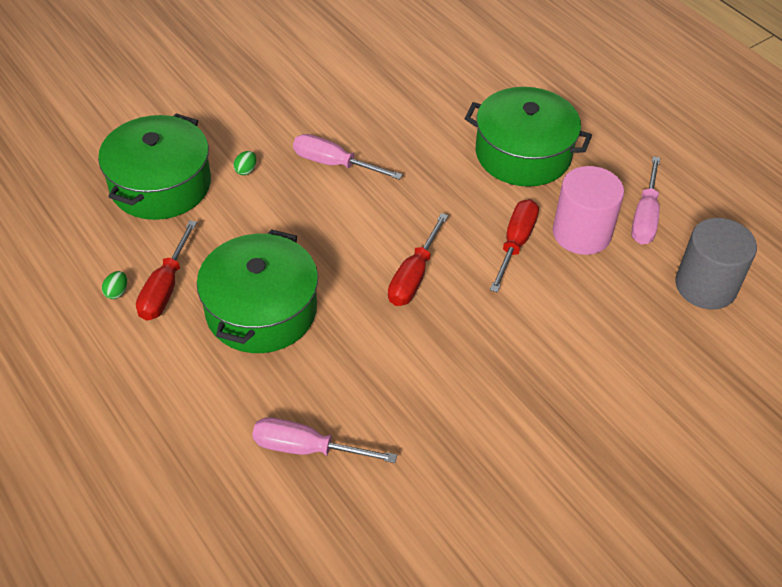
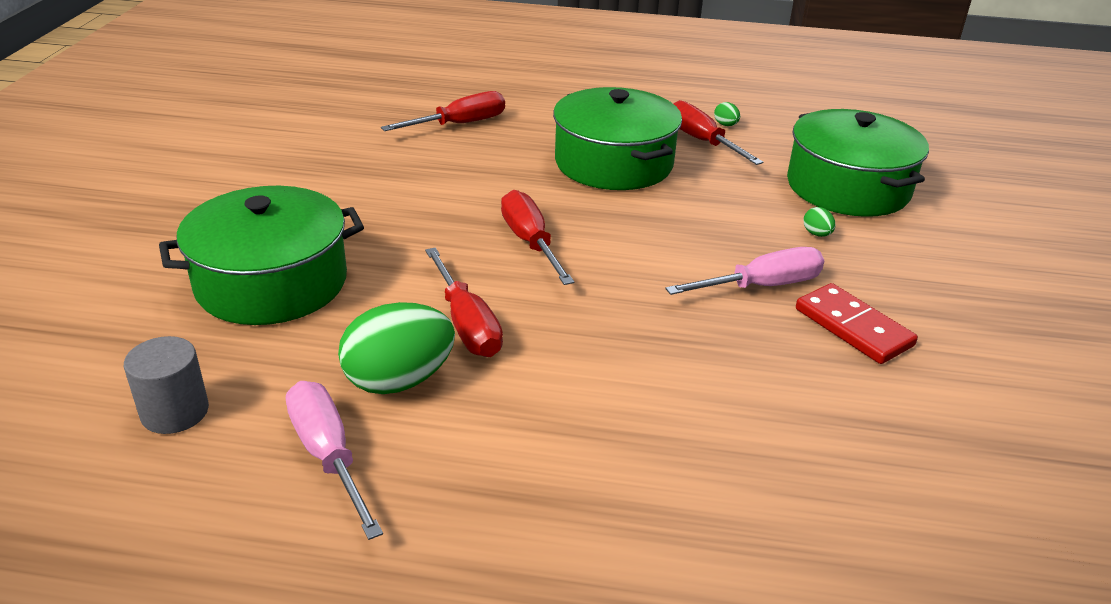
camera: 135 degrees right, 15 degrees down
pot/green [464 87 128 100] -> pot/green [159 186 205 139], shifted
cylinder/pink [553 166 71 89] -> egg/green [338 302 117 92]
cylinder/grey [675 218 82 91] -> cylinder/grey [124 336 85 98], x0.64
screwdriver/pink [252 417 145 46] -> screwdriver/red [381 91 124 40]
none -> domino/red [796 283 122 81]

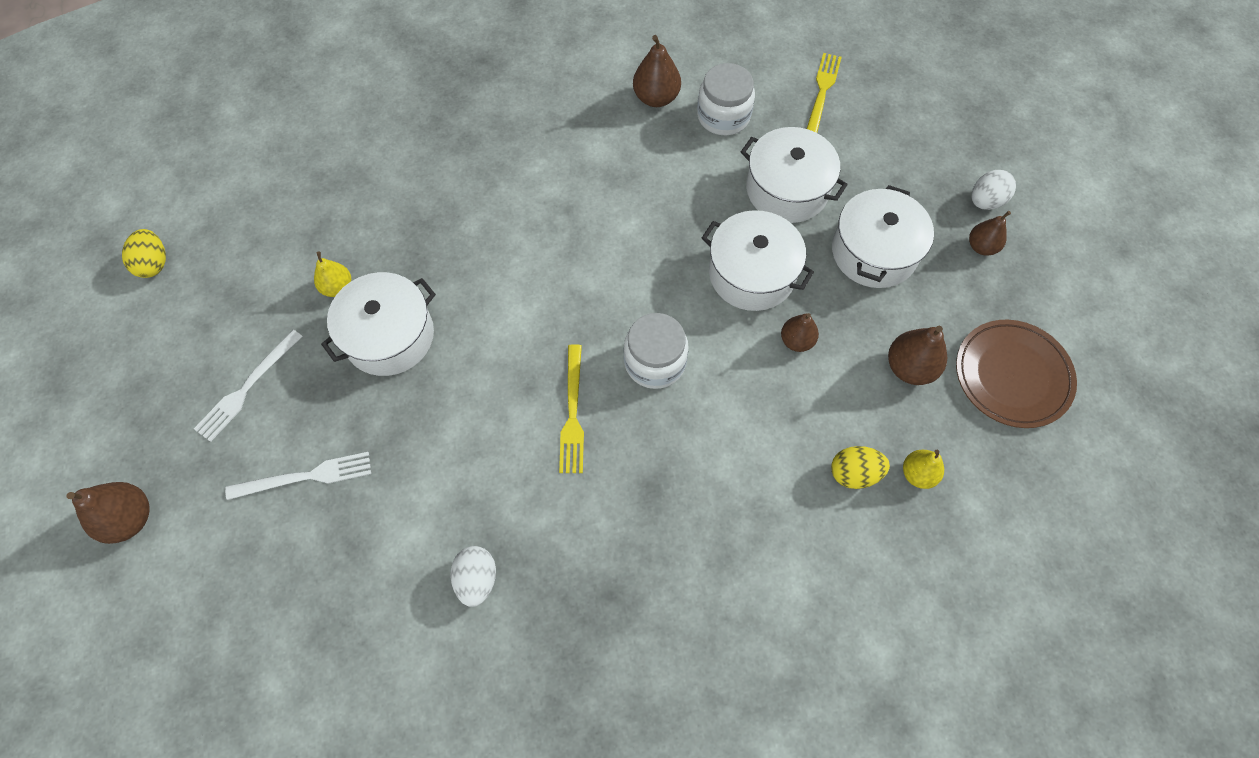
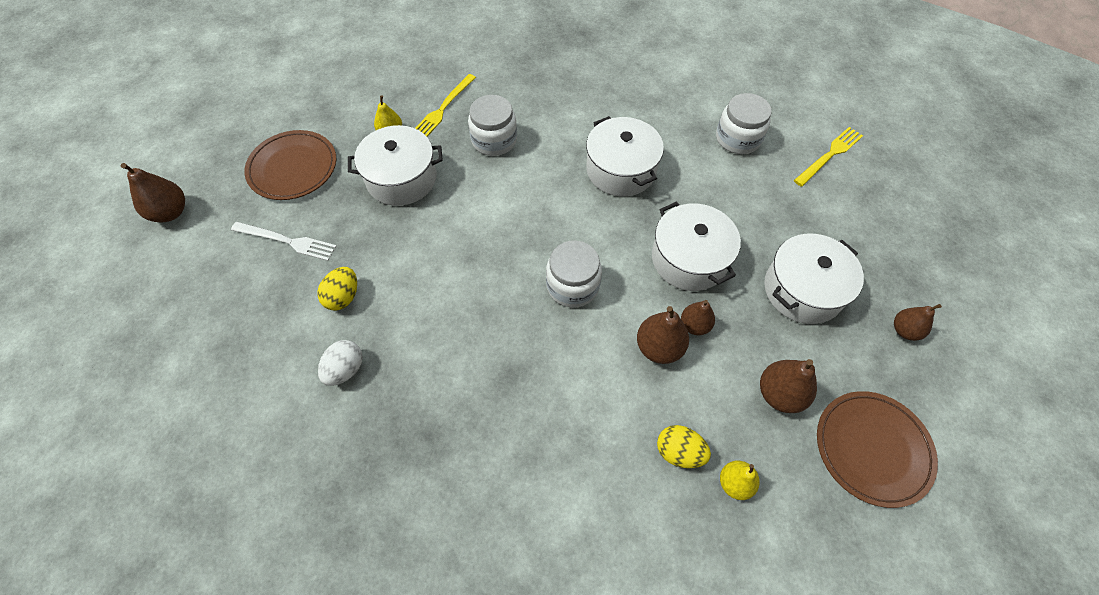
camera: 30 degrees right, 5 degrees down
pear/brown [633 35 48 72] -> pear/brown [637 306 52 58], shifted
pot/white [741 127 107 96] -> pot/white [586 116 78 80], shifted
egg/white [971 170 45 40] -> none
egg/yellow [122 229 44 49] -> egg/yellow [317 267 40 43], shifted
fork/white [194 330 109 112] -> plate/brown [244 130 92 70]
fork/yellow [559 344 25 129] -> fork/yellow [415 74 61 63], shifted
none -> jar/white [468 95 49 61]

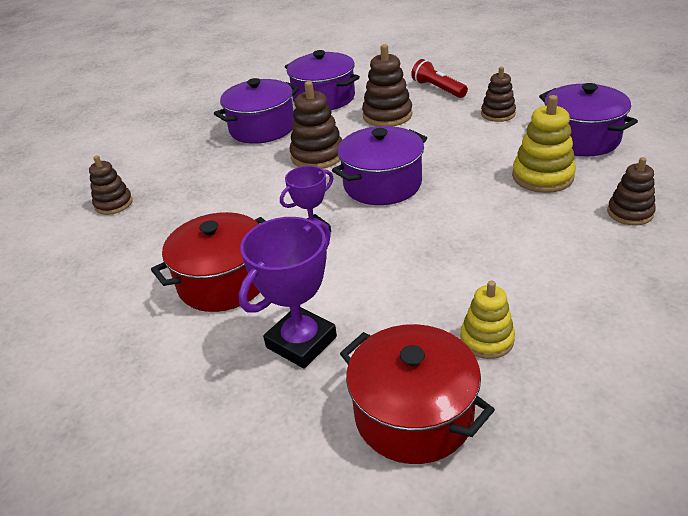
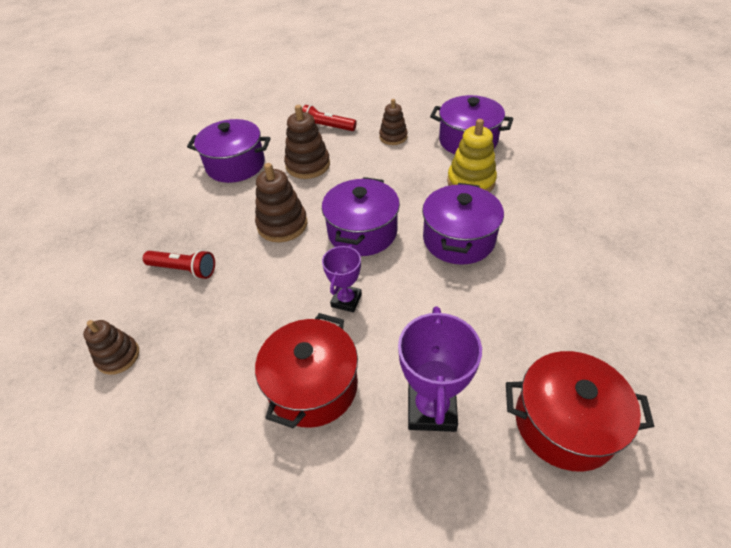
camera: 35 degrees left, 10 degrees up
pot/purple [214 78 85 66] -> pot/purple [422 183 82 82], shifted
stacking toy/brown [607 157 49 69] -> none
stacking toy/yellow [460 281 55 78] -> none
none -> flashlight/red [143 250 72 29]

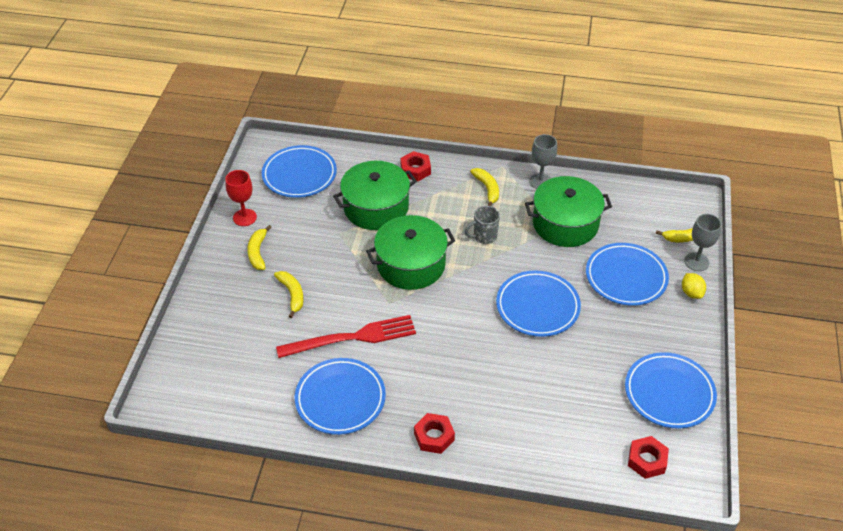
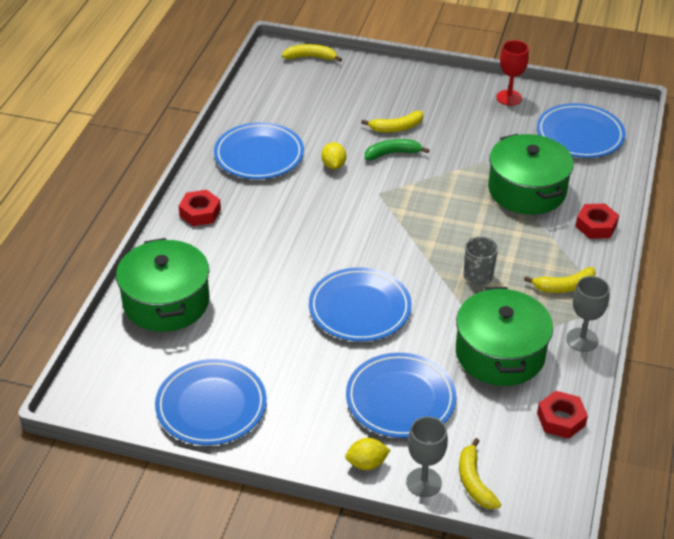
camera: 95 degrees right, 5 degrees down
pot/green [366 215 89 75] -> pot/green [116 238 94 94], shifted
banana/yellow [247 225 25 45] -> banana/yellow [282 44 60 18], shifted
fork/red [276 315 140 43] -> lemon/yellow [321 142 25 27]
nut/red [628 436 41 43] -> nut/red [537 391 51 48], shifted
none -> banana/green [365 139 65 21]

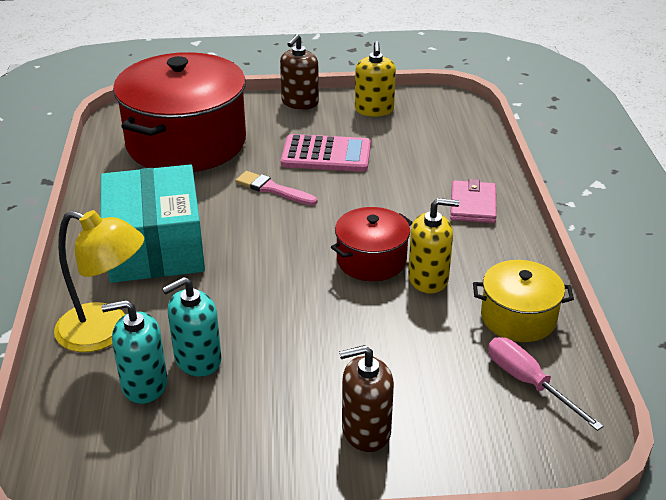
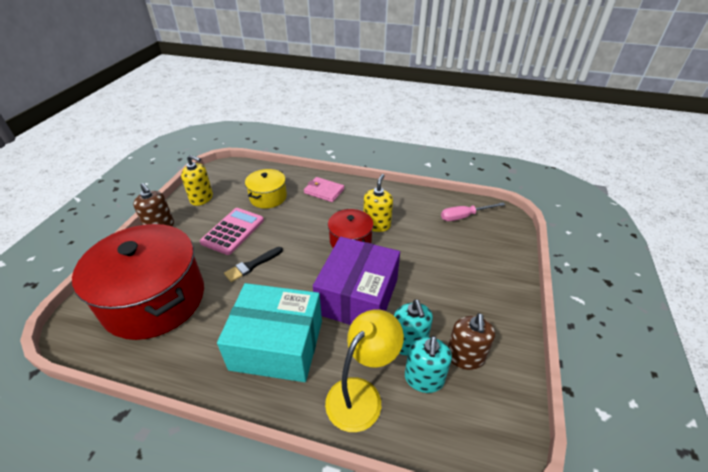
camera: 70 degrees left, 5 degrees up
brush/pink [236 171 81 34] -> brush/black [224 247 59 35]
pot/yellow [473 260 101 82] -> pot/yellow [245 169 42 40], shifted
soap dispenser/brown [339 345 55 107] -> soap dispenser/brown [448 313 47 57], shifted
none -> box/purple [313 237 87 88]

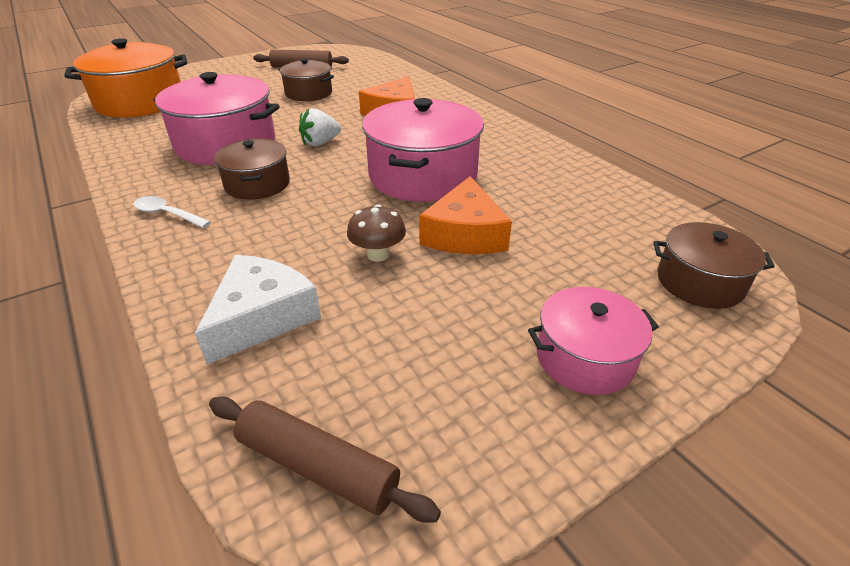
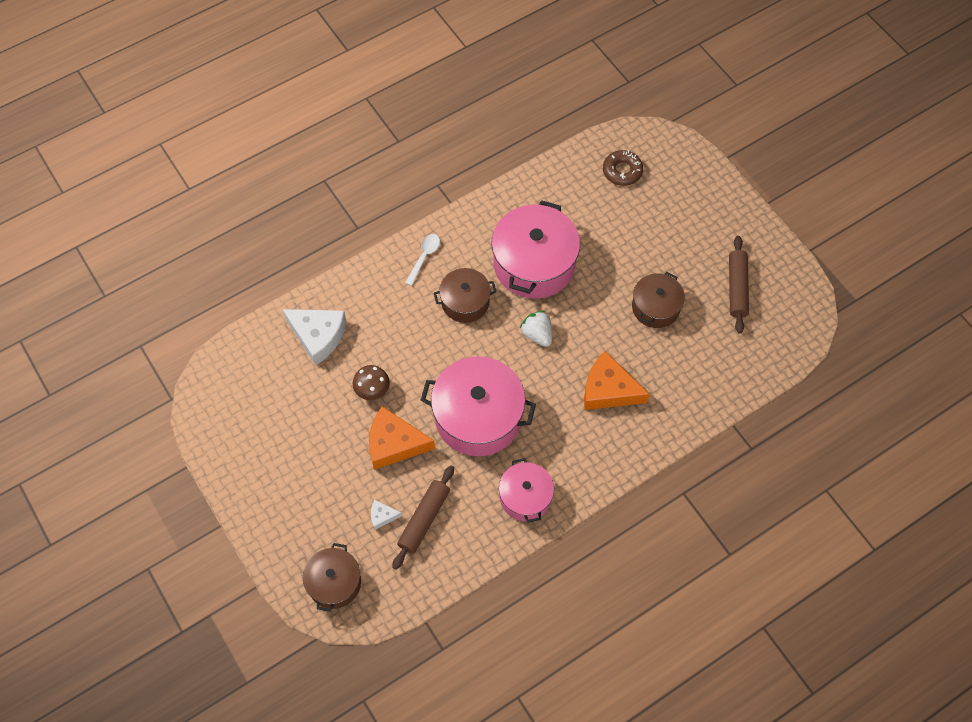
camera: 90 degrees right, 25 degrees up
pot/orange [64 38 123 80] -> donut/brown [603 150 40 36]
pot/pink [528 287 131 108] -> pot/pink [499 458 55 65], shifted
rolling pin/brown [209 397 232 126] -> rolling pin/brown [392 465 62 105], shifted
none -> cheese/white [371 500 31 30]

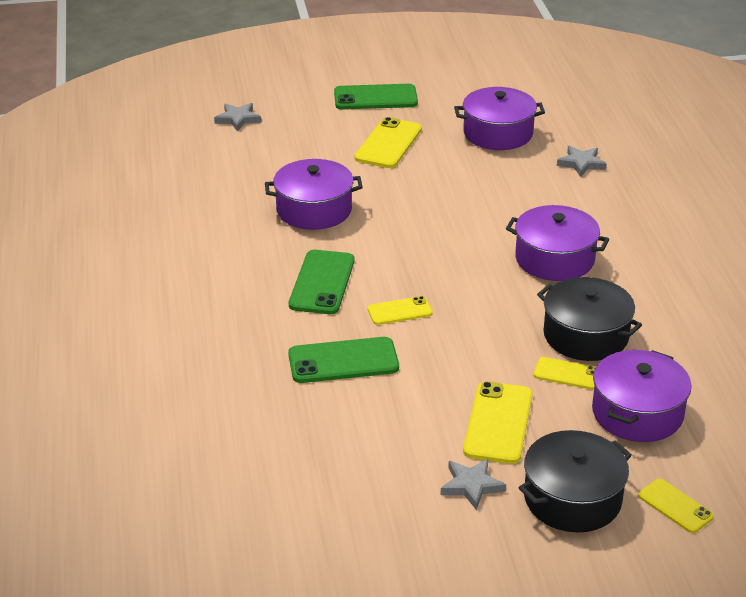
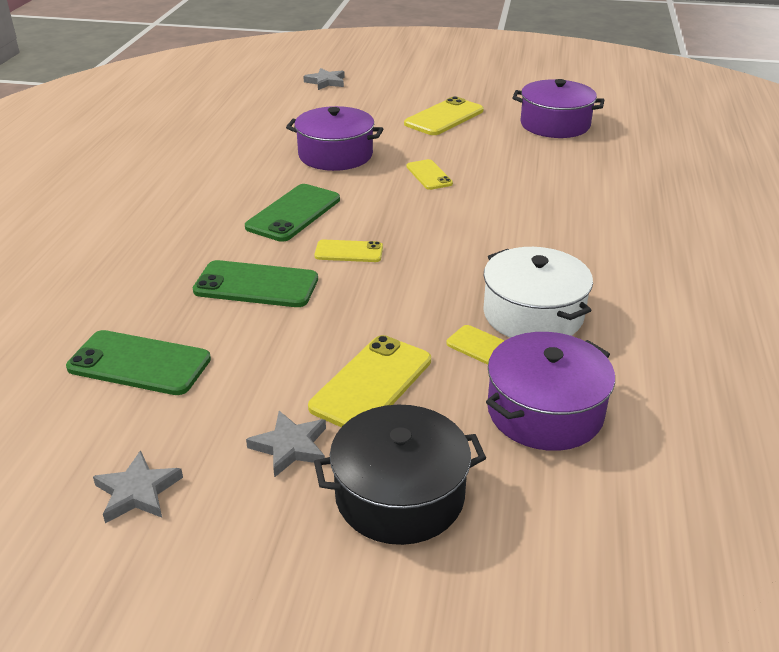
camera: 20 degrees right, 0 degrees up
phone/green [334 84 84 25] -> phone/green [66 330 145 65], shifted
star/grey [557 146 50 31] -> star/grey [93 450 90 73], shifted
pot/purple [506 205 103 76] -> none
pot/black [537 277 105 84] -> pot/white [483 247 110 91]
phone/yellow [638 479 76 54] -> phone/yellow [407 159 46 31], shifted

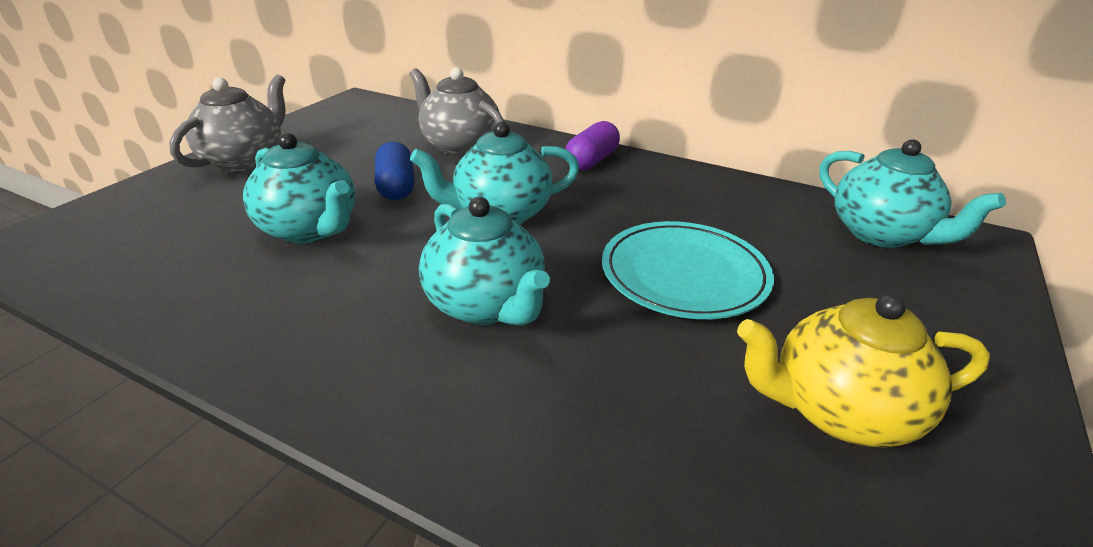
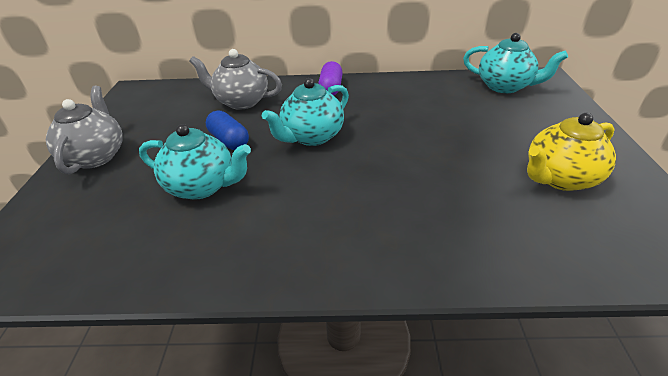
camera: 25 degrees left, 5 degrees up
teapot/turquoise [419 197 131 129] -> none
plate/turquoise [602 221 172 98] -> none

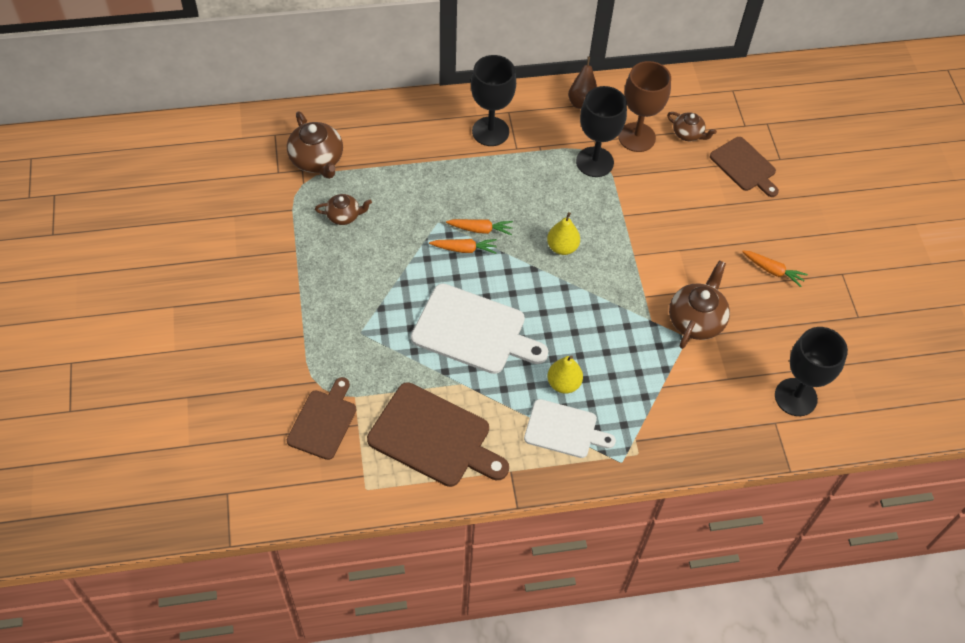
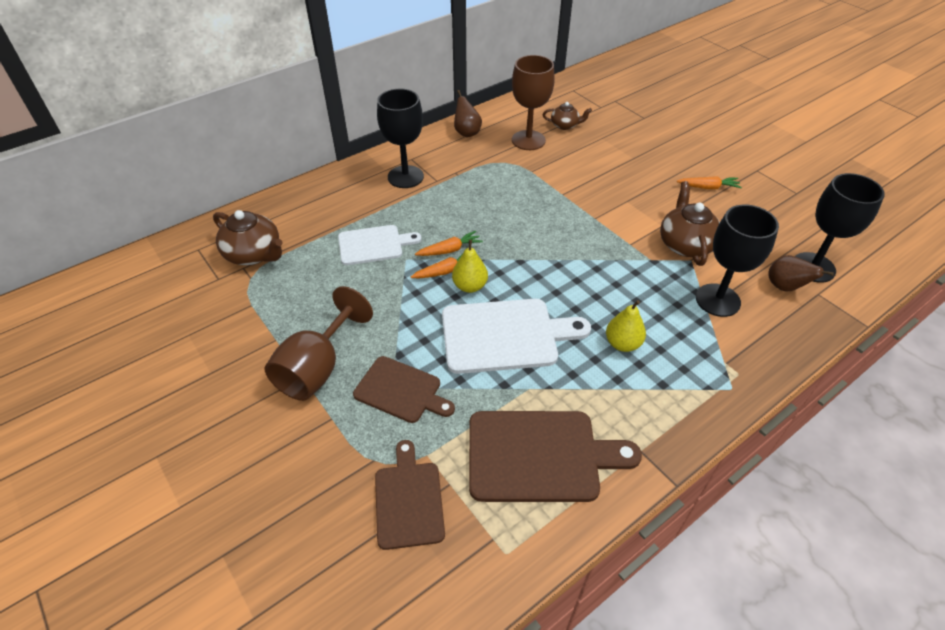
camera: 25 degrees left, 10 degrees down
goblet/black [576 86 51 91] -> goblet/black [696 205 83 112], shifted
cutting board/brown [710 137 69 60] -> cutting board/brown [353 356 102 67], shifted
teapot/brown [315 194 57 31] -> none
pear/yellow [547 212 33 43] -> pear/yellow [452 240 36 53], shifted
cutting board/white [524 399 92 59] -> cutting board/white [338 225 84 40], shifted
none -> pear/brown [768 255 66 37]
none -> goblet/brown [265 286 108 115]

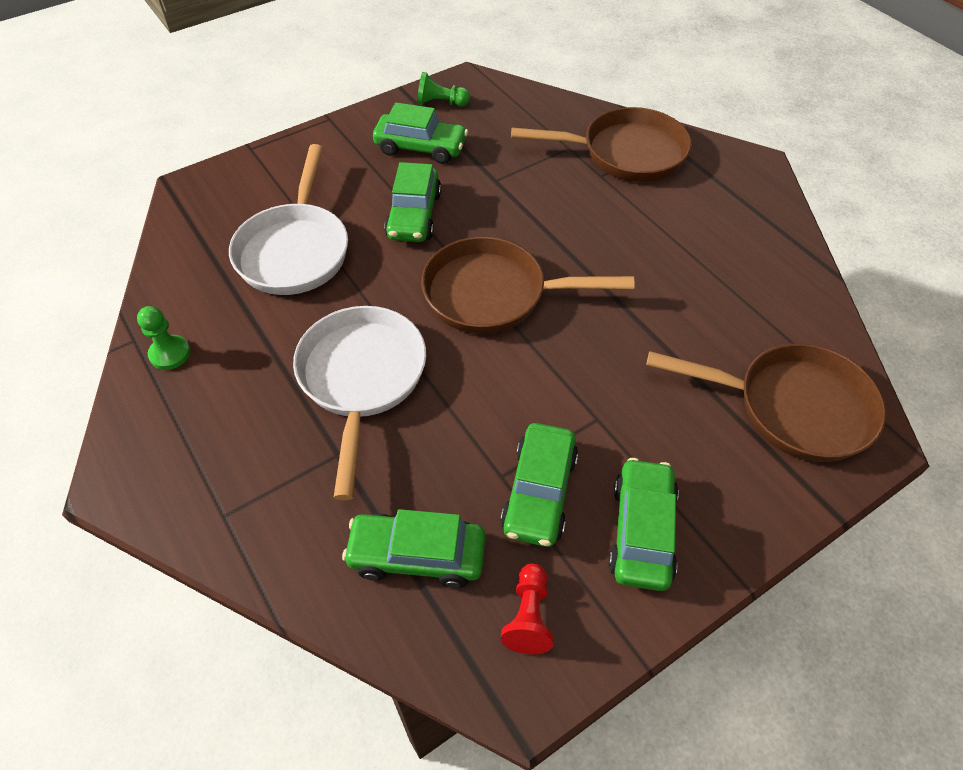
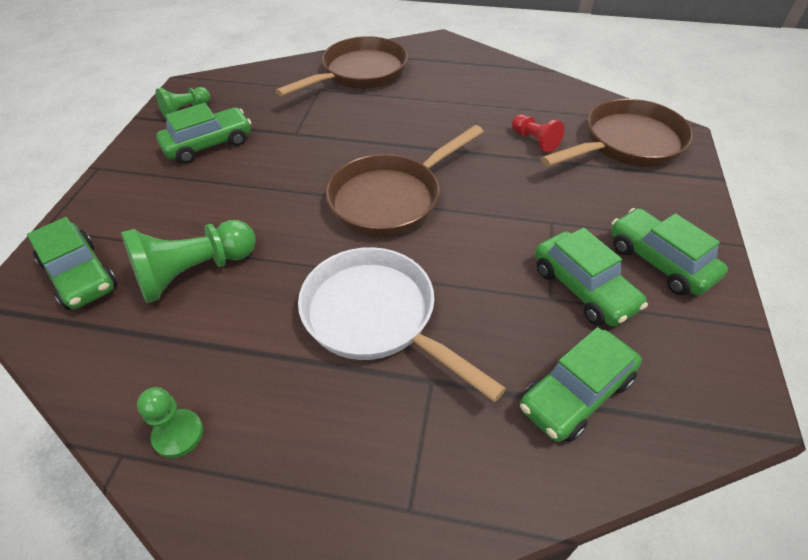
camera: 45 degrees left, 5 degrees down
pan/white [229 144 119 151] -> pawn/green [121 220 135 83]
car/green [384 162 57 80] -> car/green [27 217 90 93], shifted
pawn/red [501 564 52 91] -> pawn/red [512 114 52 39], shifted

